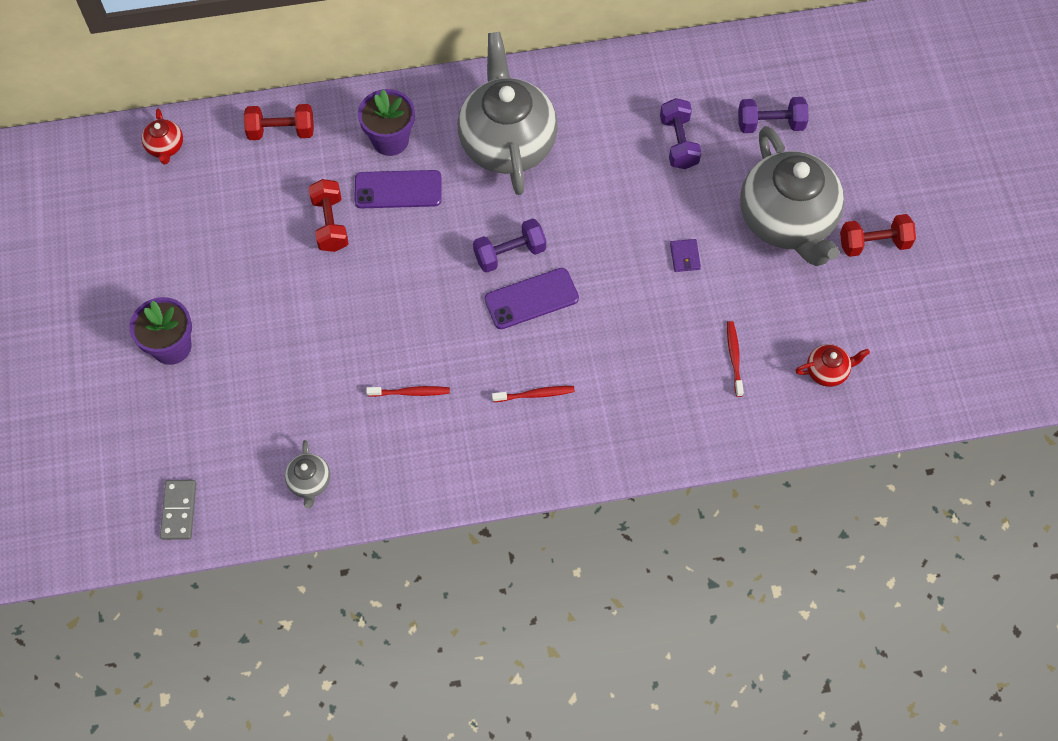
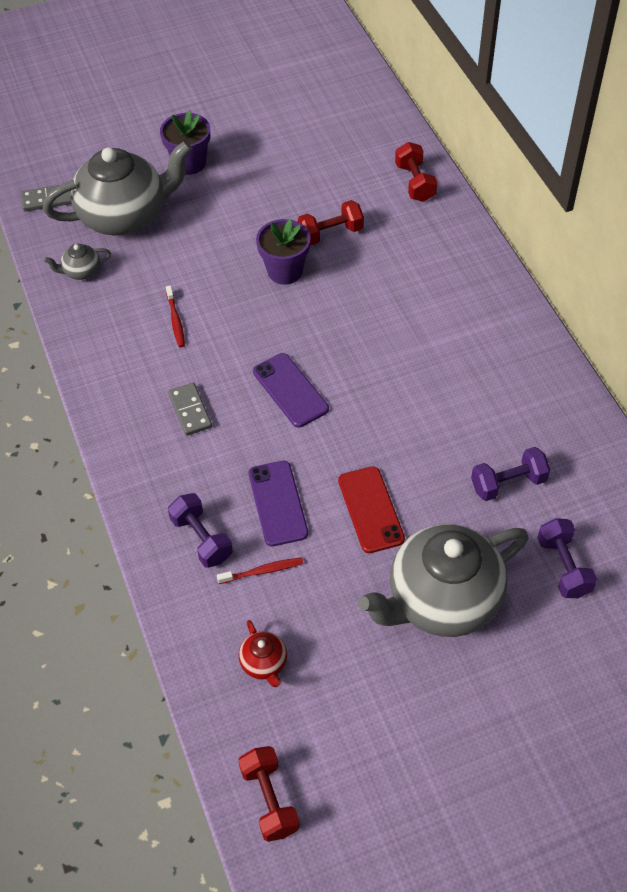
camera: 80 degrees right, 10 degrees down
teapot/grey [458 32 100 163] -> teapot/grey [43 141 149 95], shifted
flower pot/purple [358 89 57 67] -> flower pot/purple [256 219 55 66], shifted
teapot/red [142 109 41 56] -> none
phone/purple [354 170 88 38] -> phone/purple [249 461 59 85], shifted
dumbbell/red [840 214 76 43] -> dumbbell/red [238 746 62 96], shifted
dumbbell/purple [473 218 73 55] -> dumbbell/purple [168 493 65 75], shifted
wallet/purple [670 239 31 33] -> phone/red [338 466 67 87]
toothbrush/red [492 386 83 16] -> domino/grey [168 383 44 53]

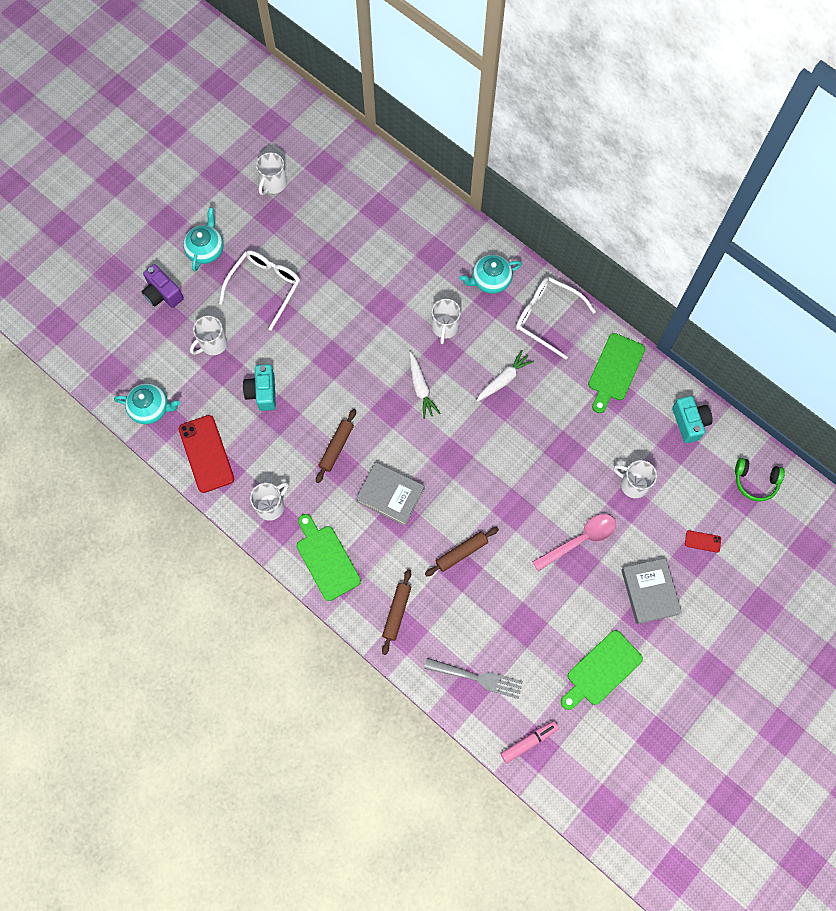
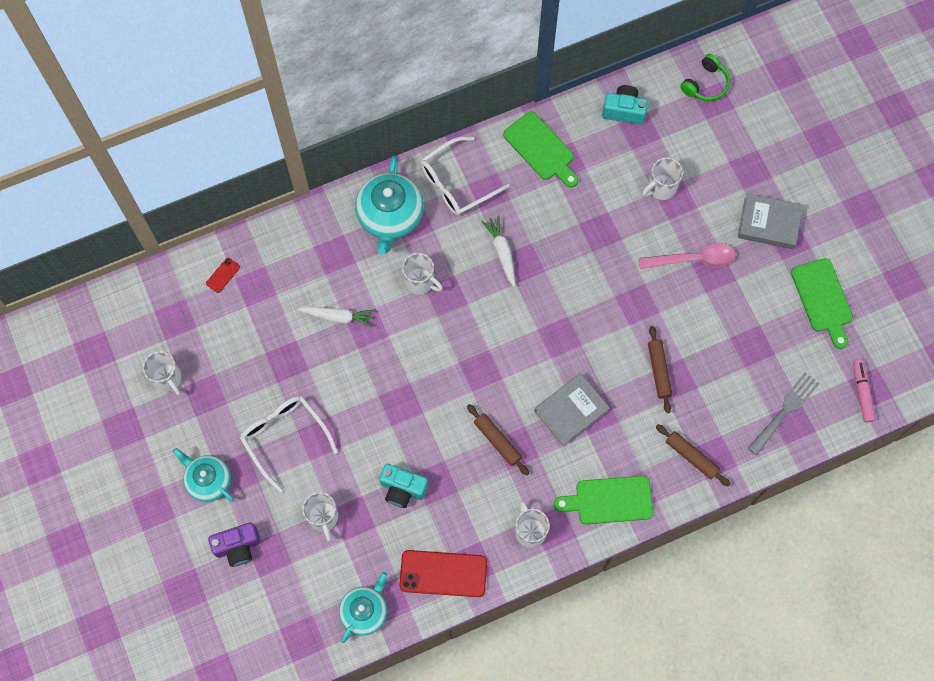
camera: 65 degrees left, 0 degrees up
teapot/turquoise [459 255 63 39] -> teapot/turquoise [355 155 69 99], x1.54
carrot/white [409 352 31 67] -> carrot/white [297 306 79 22], shifted
spoon/pink [532 514 84 57] -> spoon/pink [639 243 96 26], 90 degrees clockwise
phone/red [685 530 36 23] -> phone/red [206 258 34 35], shifted

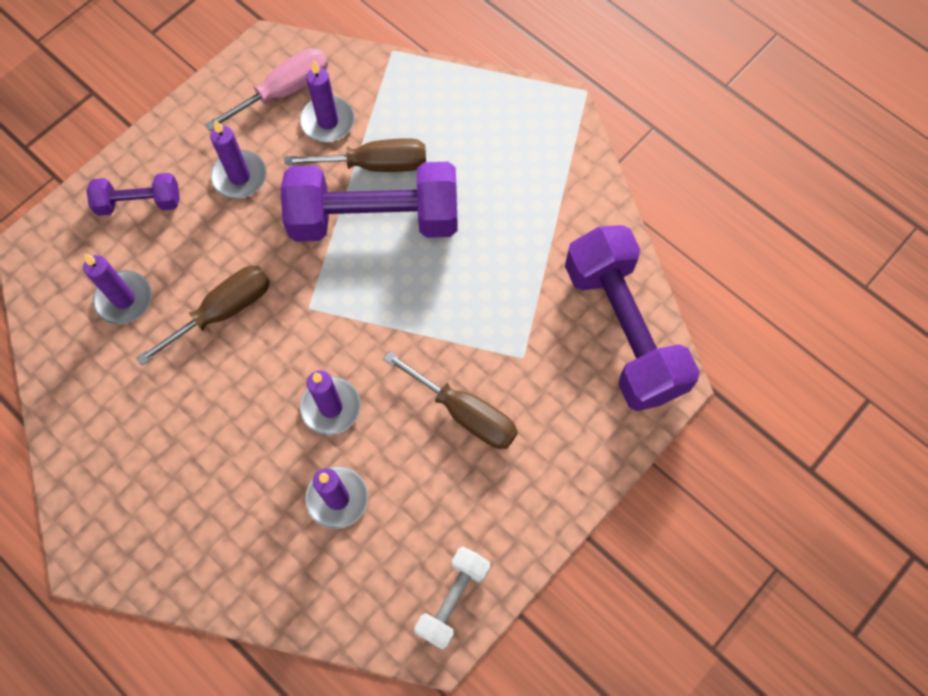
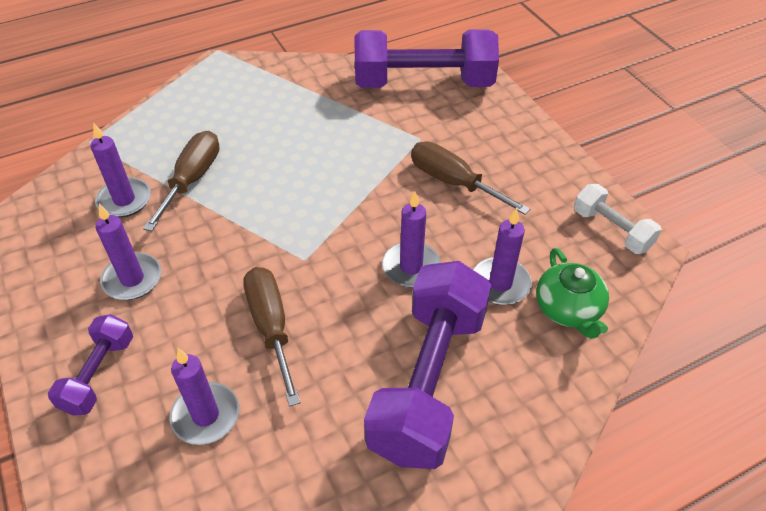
camera: 70 degrees left, 20 degrees down
screwdriver/pink [205 48 123 83] -> none
dumbbell/purple [281 162 177 80] -> dumbbell/purple [364 261 127 208], shifted
screwdriver/brown [383 351 135 98] -> screwdriver/brown [411 141 119 74], 105 degrees counterclockwise
none -> teapot/green [536 248 73 91]

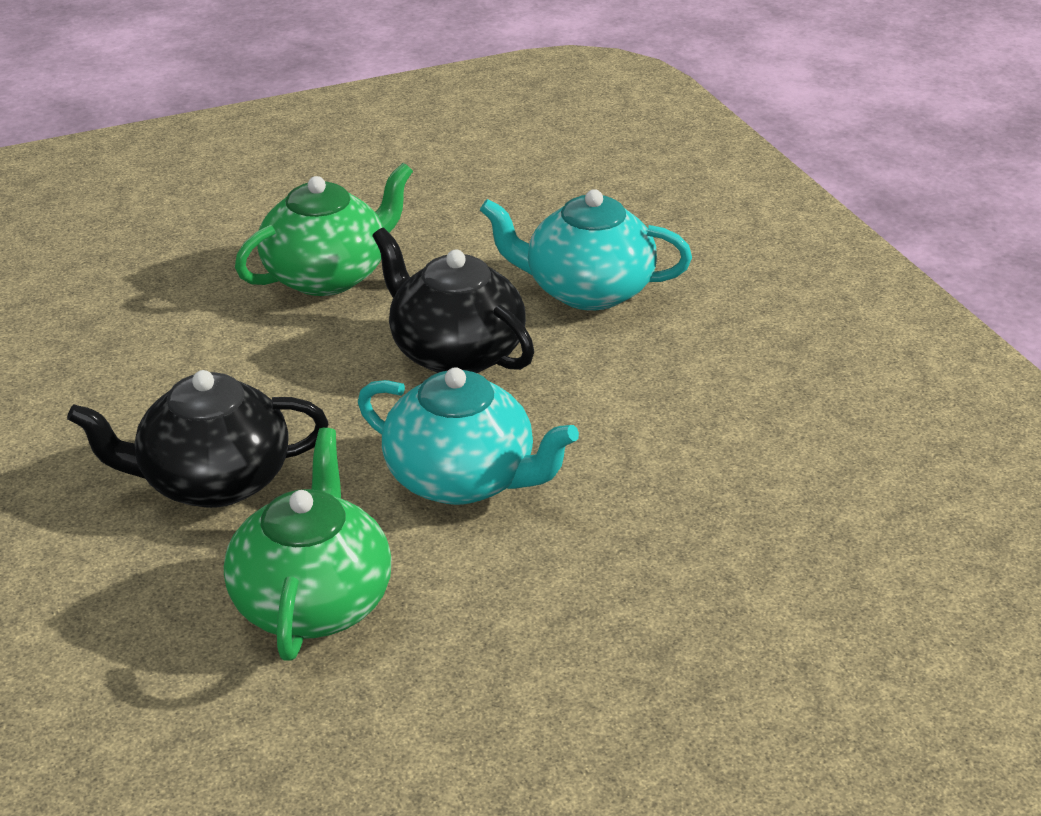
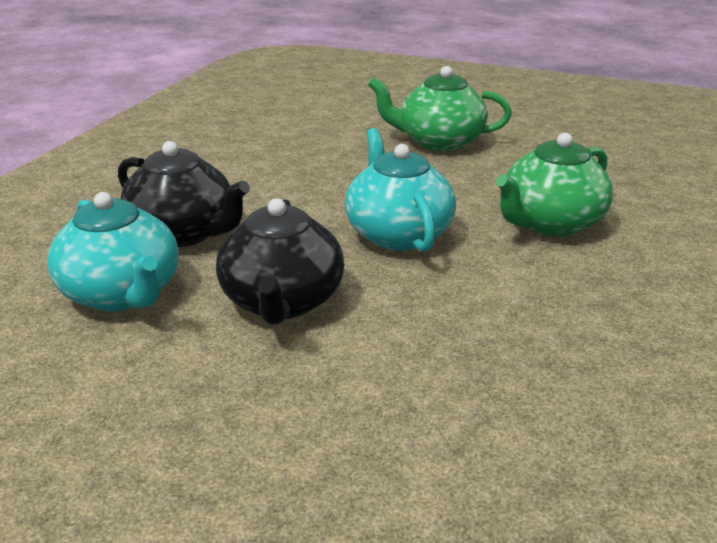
camera: 135 degrees left, 5 degrees down
teapot/green [235 163 178 133] -> teapot/green [368 66 144 86], shifted
teapot/black [67 370 261 138] -> teapot/black [118 141 132 106], shifted

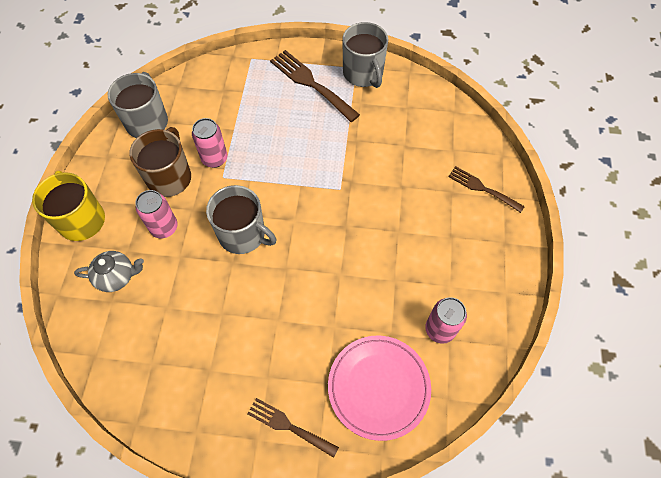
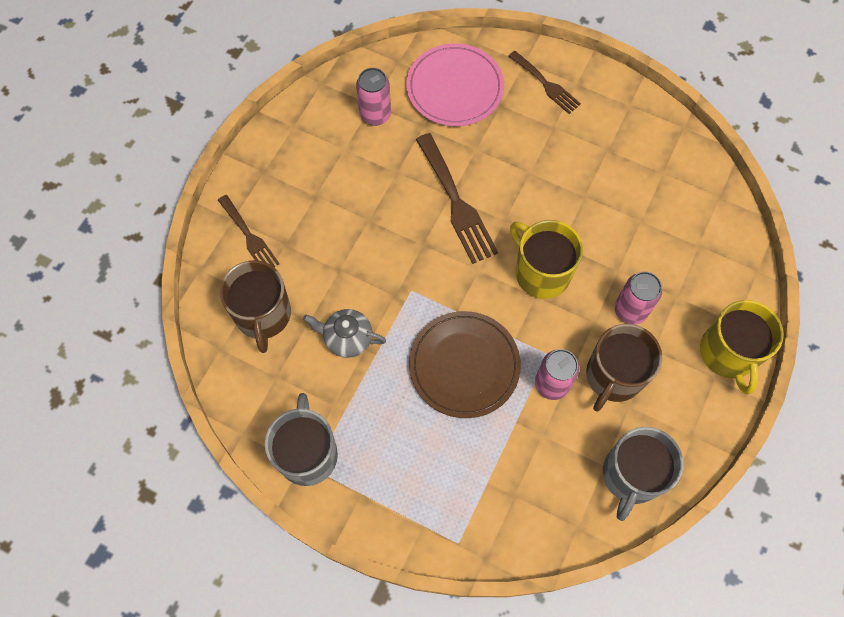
camera: 160 degrees left, 5 degrees up
fork/brown [270 50 90 72] -> fork/brown [416 133 82 131], shifted
mug/grey [206 185 70 69] -> mug/yellow [510 220 73 79]
teapot/grey [74 251 70 41] -> teapot/grey [303 309 83 49], shifted
none -> mug/brown [220 260 71 93]
none -> plate/brown [409 311 112 107]

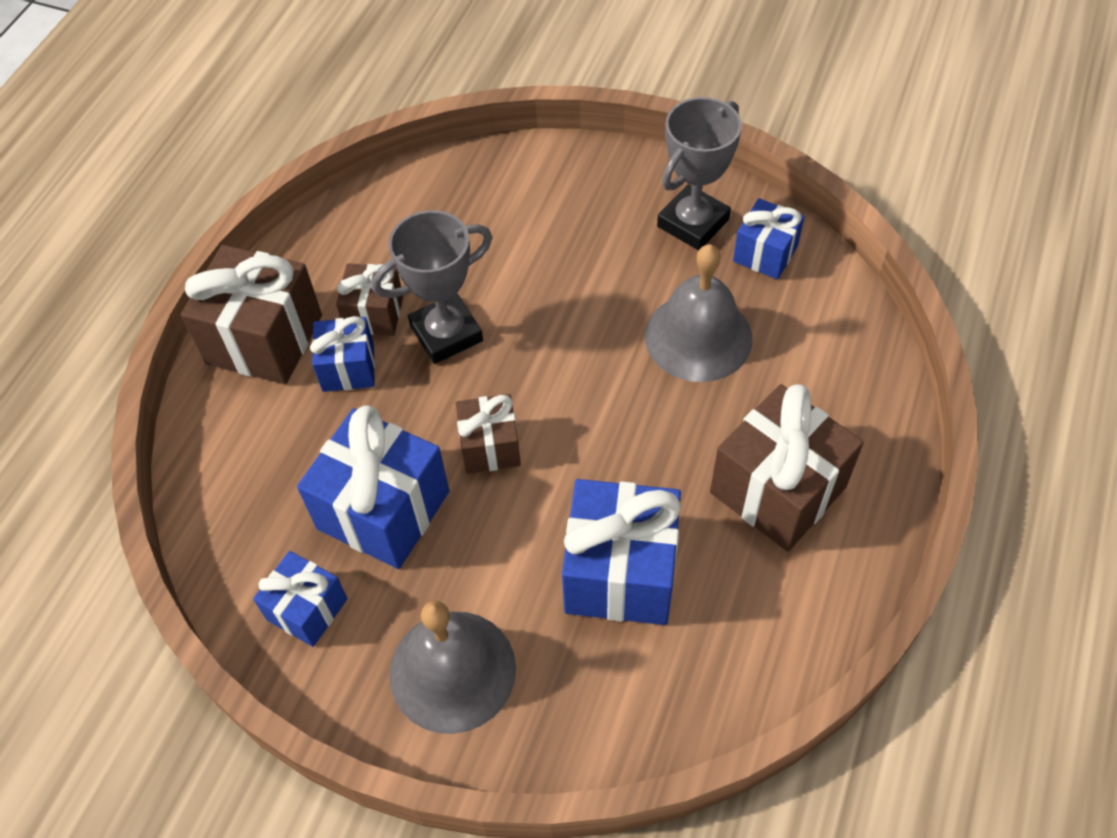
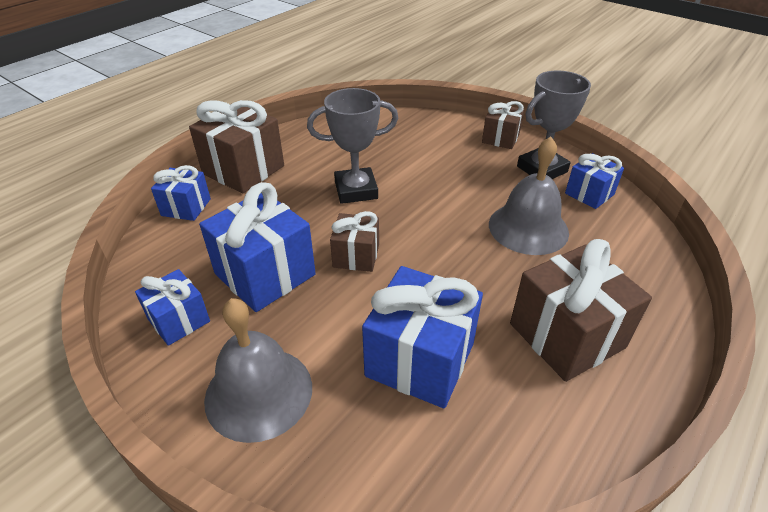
camera: 15 degrees right, 15 degrees down
gift/brown [336 264 67 72] -> gift/brown [482 101 42 48], shifted
gift/blue [310 316 65 76] -> gift/blue [151 165 60 56], shifted

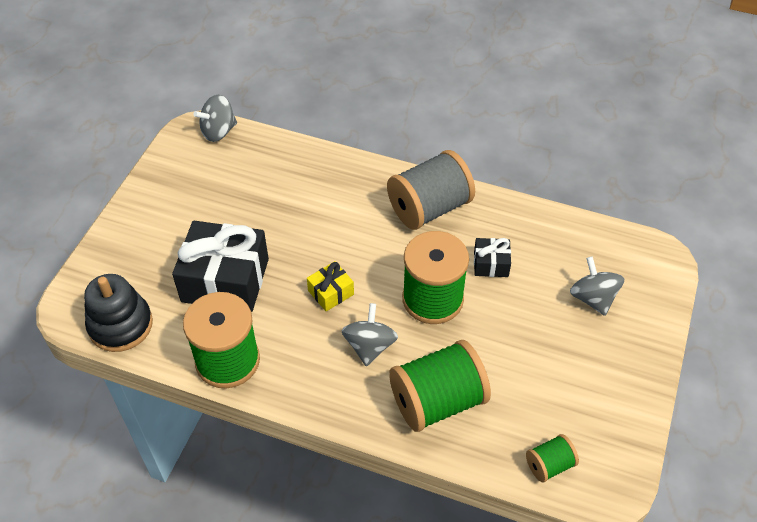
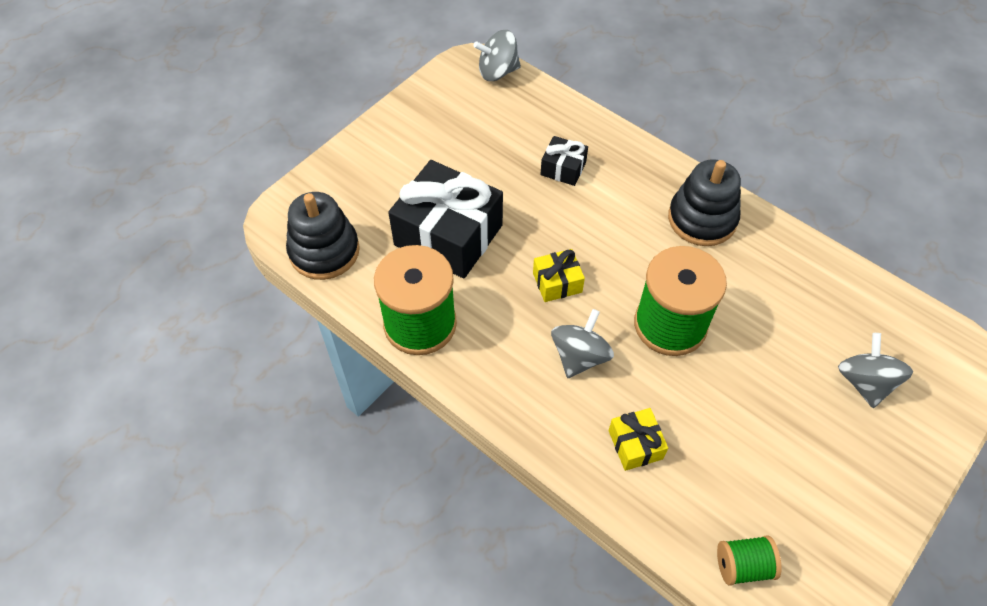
camera: 20 degrees right, 5 degrees up
spool/grey [387 150 88 80] -> stacking toy/black [668 160 73 86]
gift/black [474 238 37 39] -> gift/black [540 136 48 50], shifted
spool/green [389 340 102 92] -> gift/yellow [609 408 59 63]

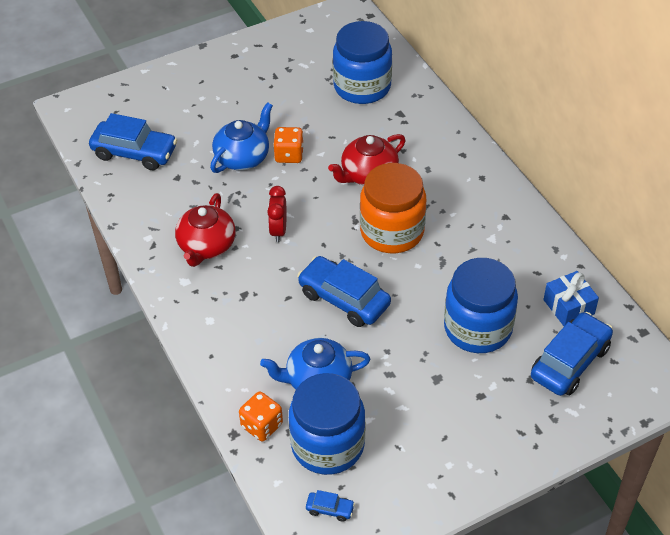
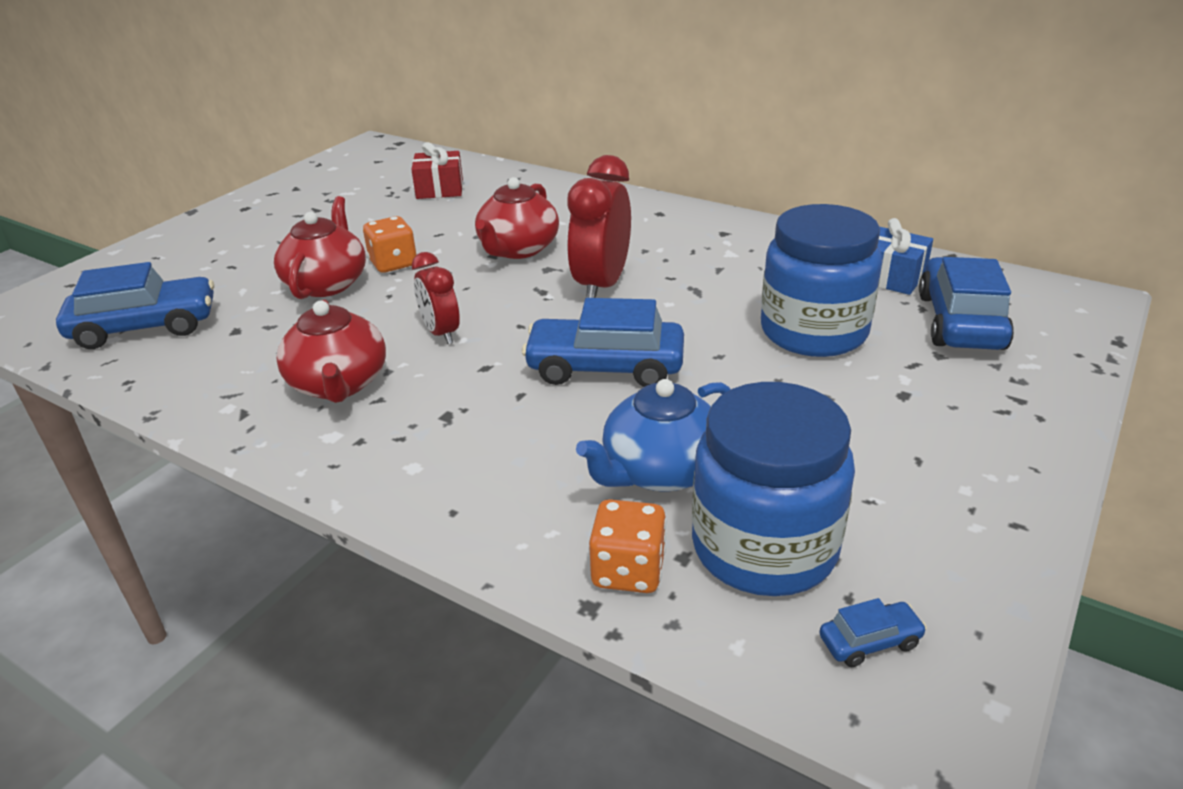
camera: 30 degrees left, 15 degrees down
jar/blue [333 21 59 83] -> gift/red [411 142 52 57]
teapot/blue [210 102 63 71] -> teapot/red [274 196 92 103]
jar/orange [360 163 66 90] -> clock/red [567 155 64 143]

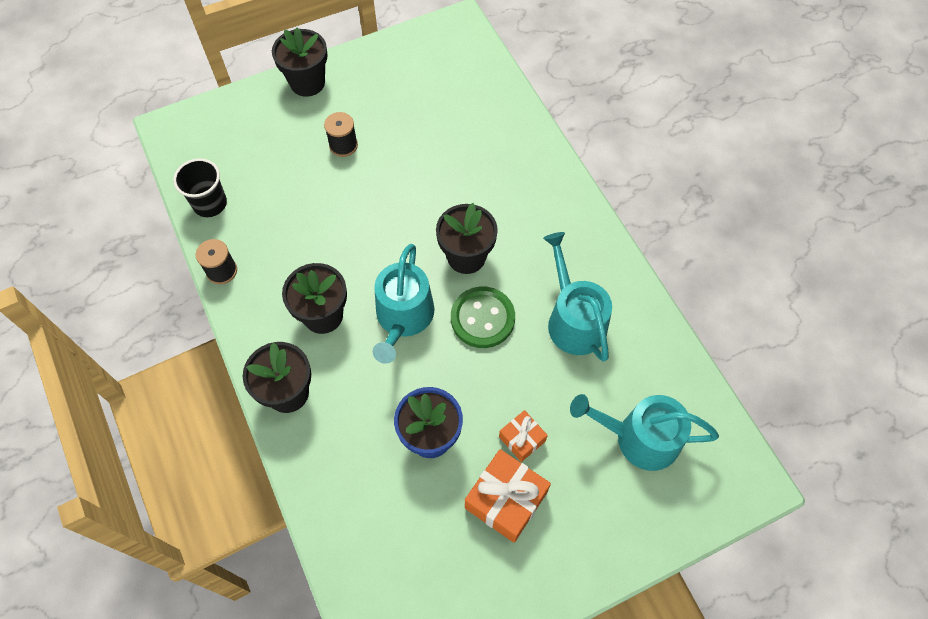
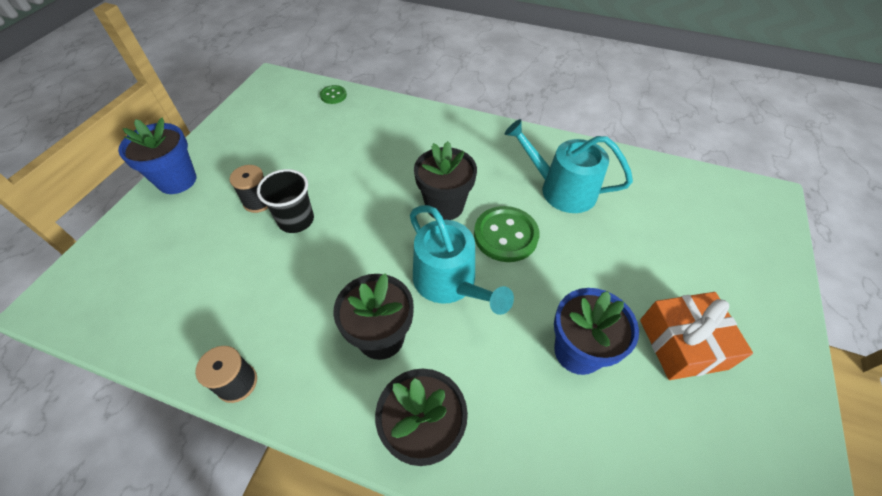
camera: 45 degrees left, 10 degrees down
flower pot/black [272 27 56 70] -> flower pot/blue [118 118 79 76]
cup/black [173 158 54 59] -> cup/black [257 169 57 64], shifted
watering can/turquoise [570 394 149 77] -> none
gift/orange [499 410 49 52] -> none
none -> button/green [320 85 27 19]

